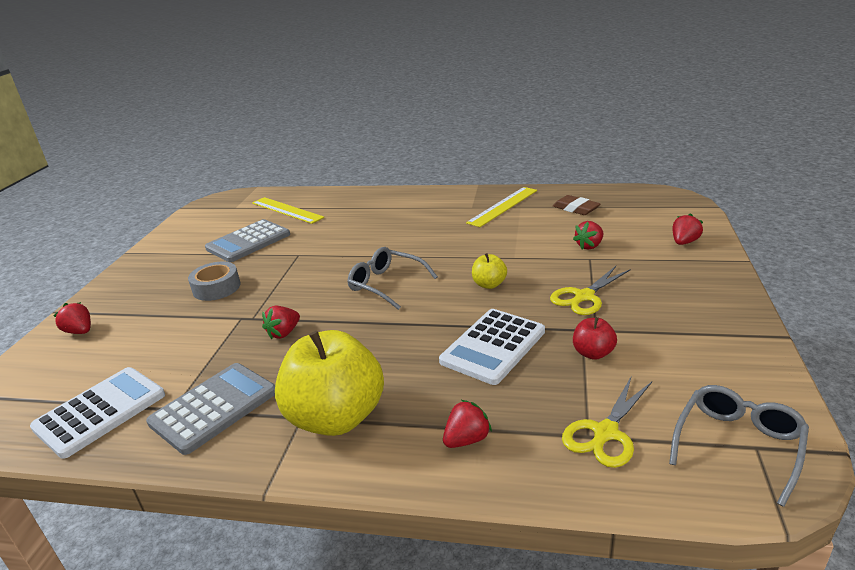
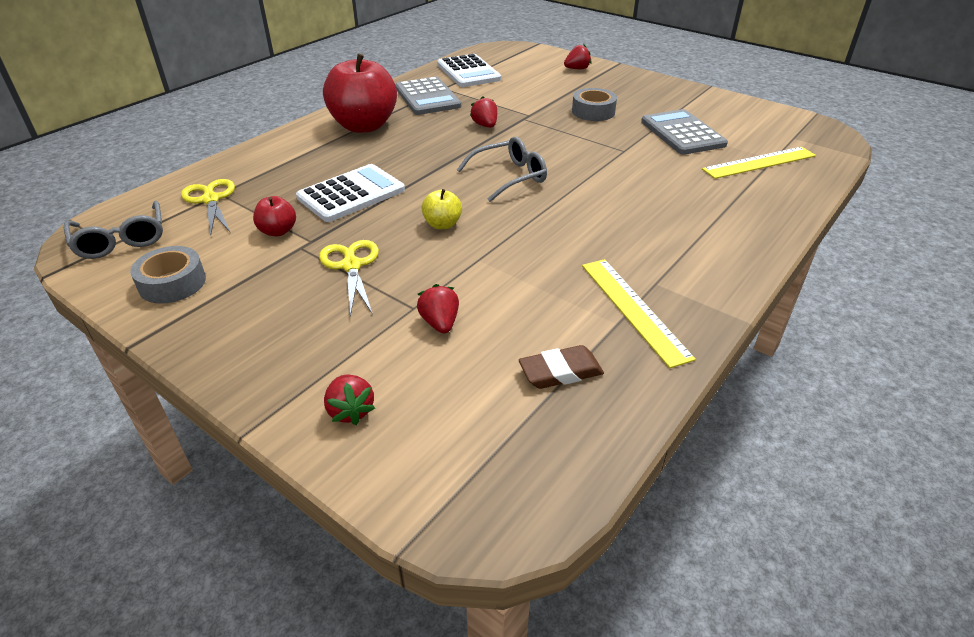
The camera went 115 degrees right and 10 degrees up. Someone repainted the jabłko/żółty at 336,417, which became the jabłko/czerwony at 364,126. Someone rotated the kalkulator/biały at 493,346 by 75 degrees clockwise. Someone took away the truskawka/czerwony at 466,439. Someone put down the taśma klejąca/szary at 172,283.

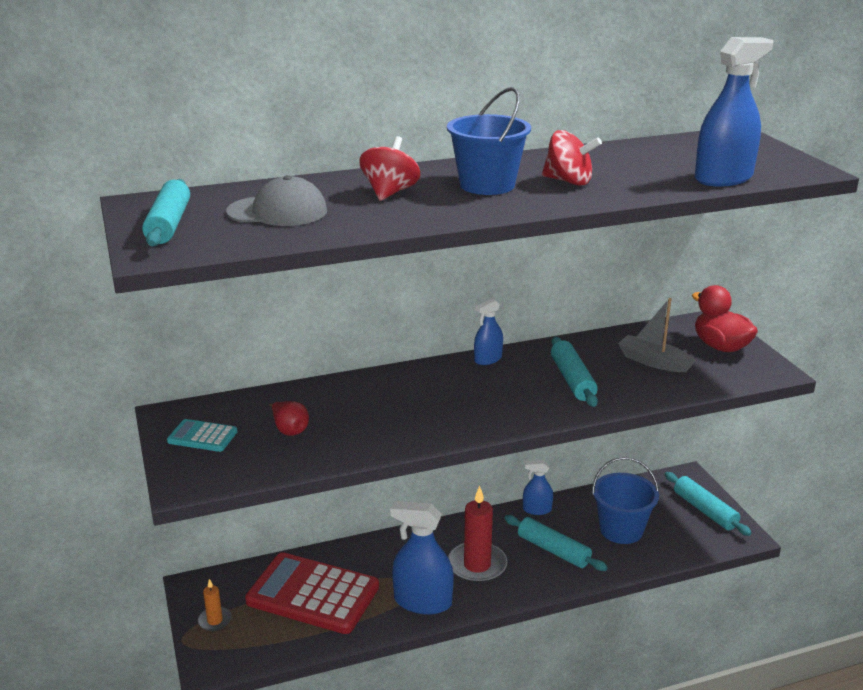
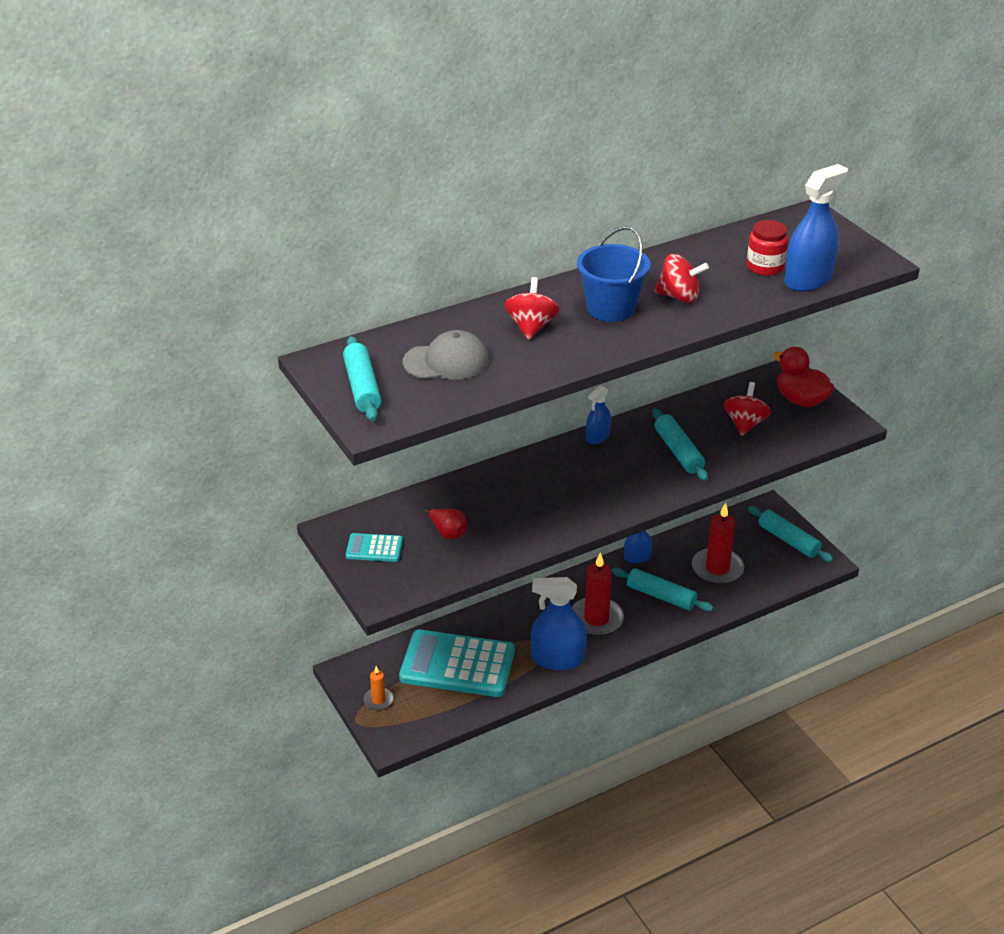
The camera went 10 degrees left and 10 degrees up. Someone repainted the kalkulator/czerwony at 313,594, which became the kalkulator/turkusowy at 457,665. Someone swapped the wiadro/niebieski at 621,530 for the świeca/czerwony at 717,569. Someone swapped the łódka/szary at 653,362 for the bączek/czerwony at 745,424. Someone put down the słoik/czerwony at 765,267.

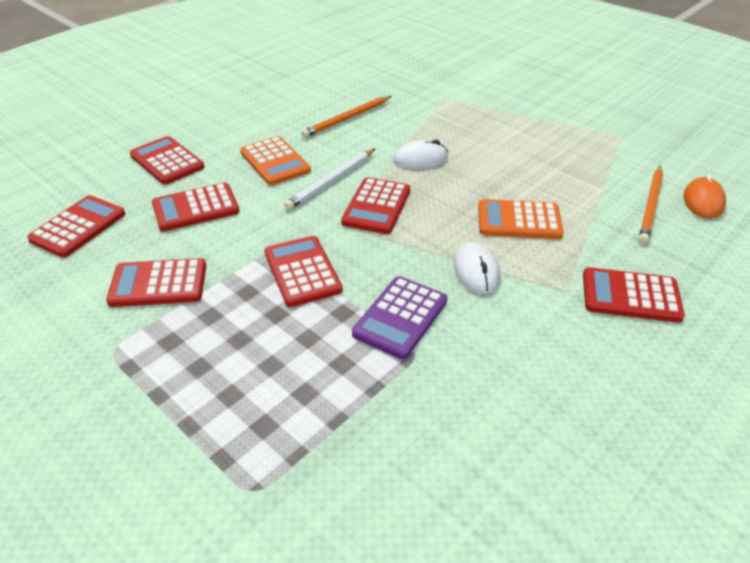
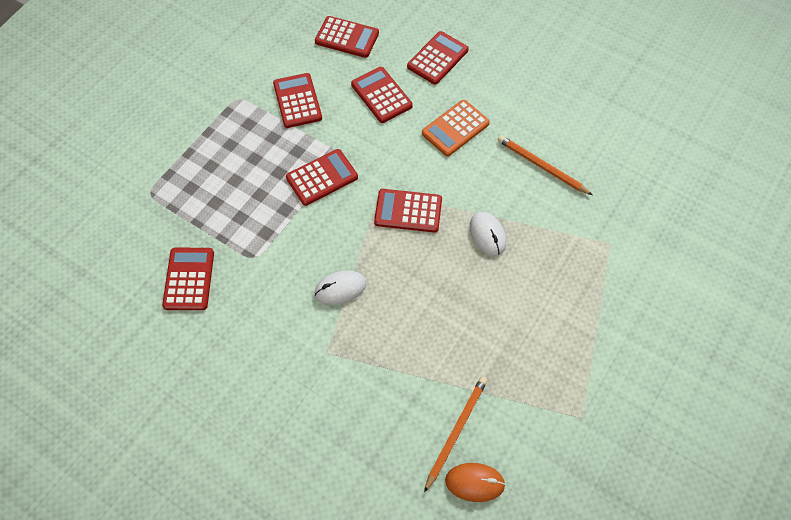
The camera went 80 degrees right and 20 degrees up. Someone took away the ołówek/biały at 331,181. Someone took away the kalkulator/fioletowy at 400,317. Someone took away the kalkulator/pomarańczowy at 519,221. Someone carried the kalkulator/czerwony from 630,296 to 189,279. Someone rotated the ołówek/pomarańczowy at 650,206 by 105 degrees clockwise.

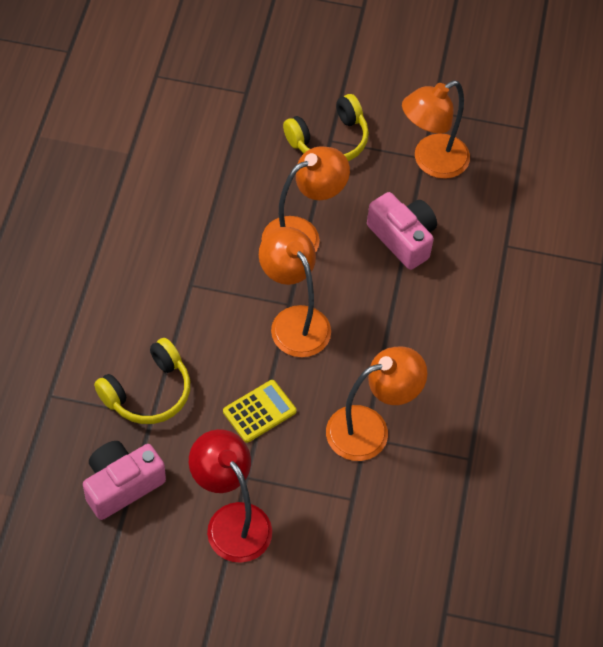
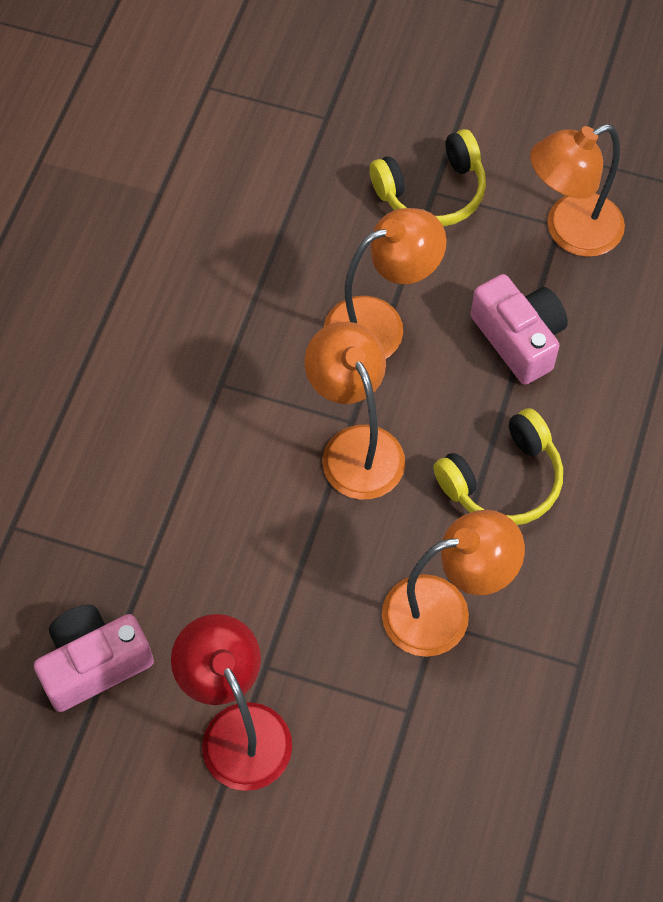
The camera went 10 degrees right and 5 degrees up. Someone carried the słuchawki/żółty from 148,392 to 503,481. Someone took away the kalkulator/żółty at 259,411.

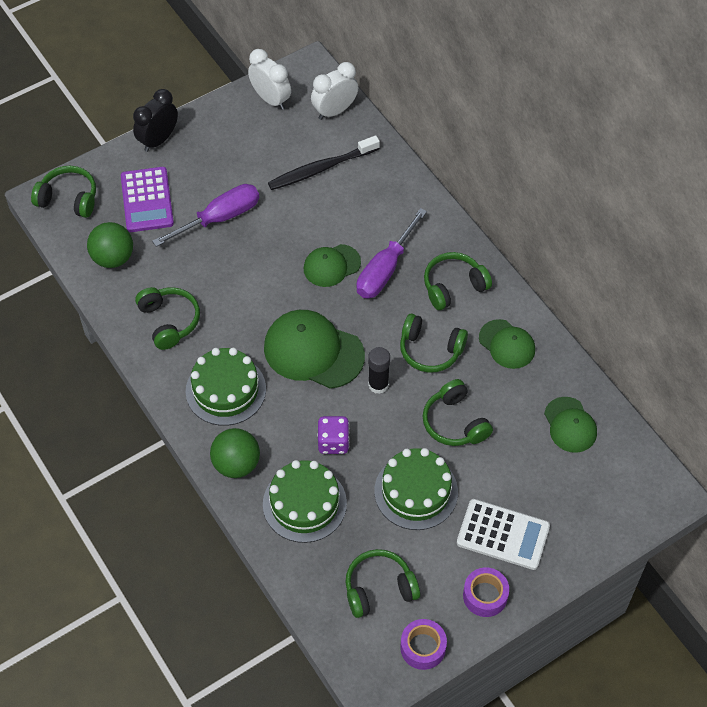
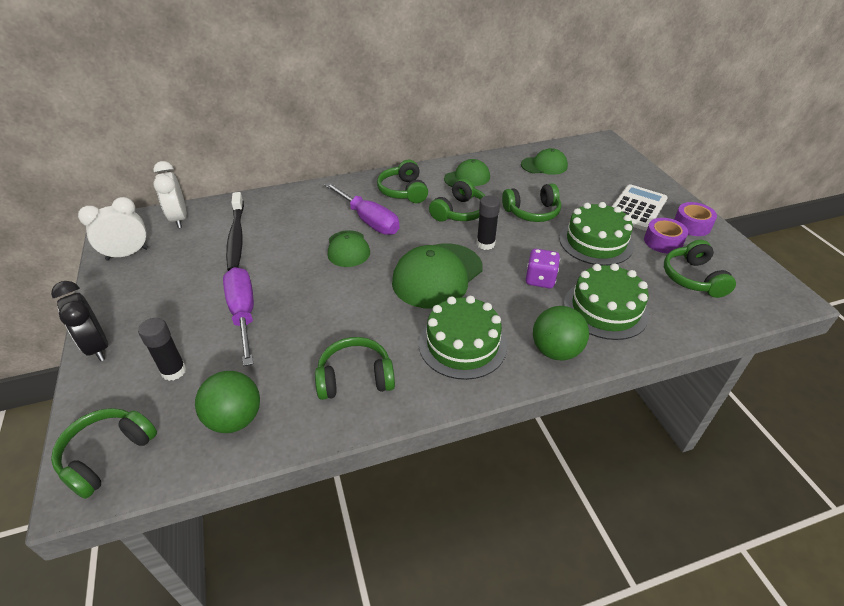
The camera went 75 degrees left and 15 degrees down. Someone swapped the kalkulator/fioletowy at 147,200 for the klej w sztyfcie/czarny at 174,371. Someone carried the taśma klejąca/fioletowy from 423,647 to 663,242.

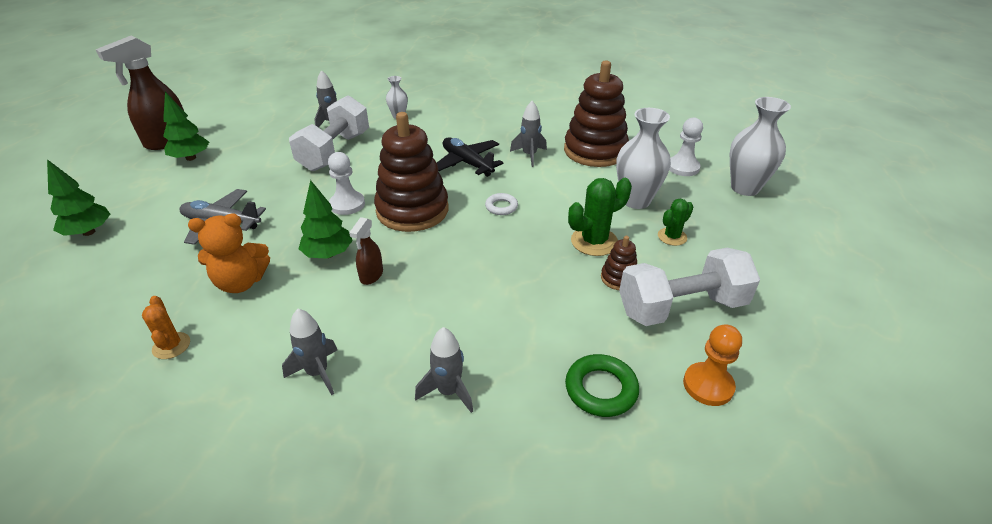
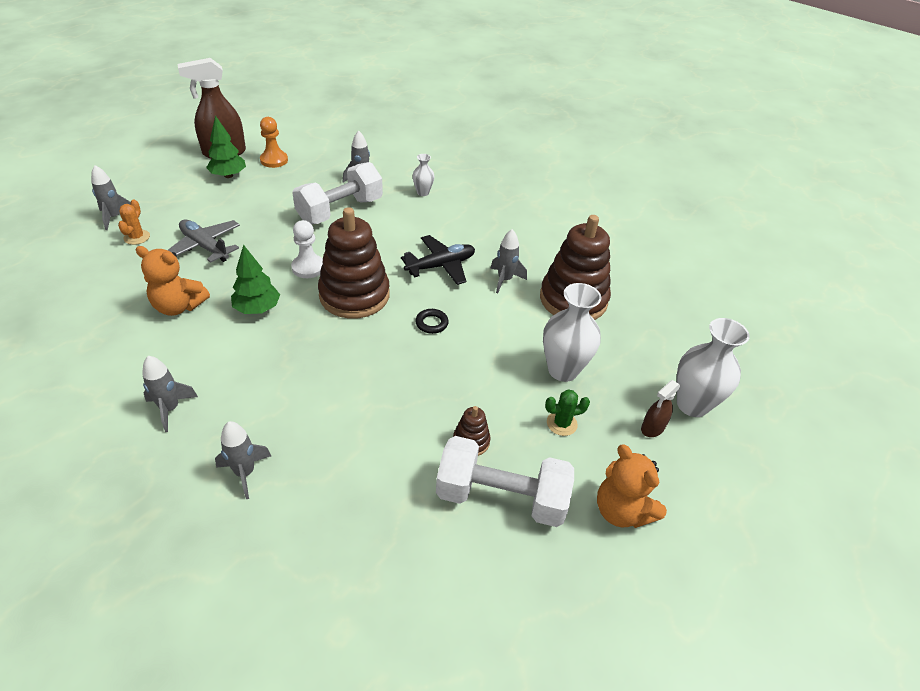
The camera went 25 degrees right and 5 degrees up. Someone swapped the drzewko/zielony at 89,232 for the rakieta/szary at 115,217. Someone carried the kaktus/pomarańczowy from 171,346 to 137,237. Someone carried the spryskiwacz/brązowy from 371,276 to 652,428. Someone rotated the samolot/czarny at 467,163 by 75 degrees clockwise. Someone repainted the pierścień/biały at 501,207, which became the pierścień/czarny at 431,323. Someone took away the pierścień/zielony at 601,389. Someone took away the kaktus/zielony at 594,241. Someone took away the pionek/biały at 683,167. Someone carried the pionek/pomarańczowy from 708,385 to 274,160. Someone put down the miś/pomarańczowy at 621,511.

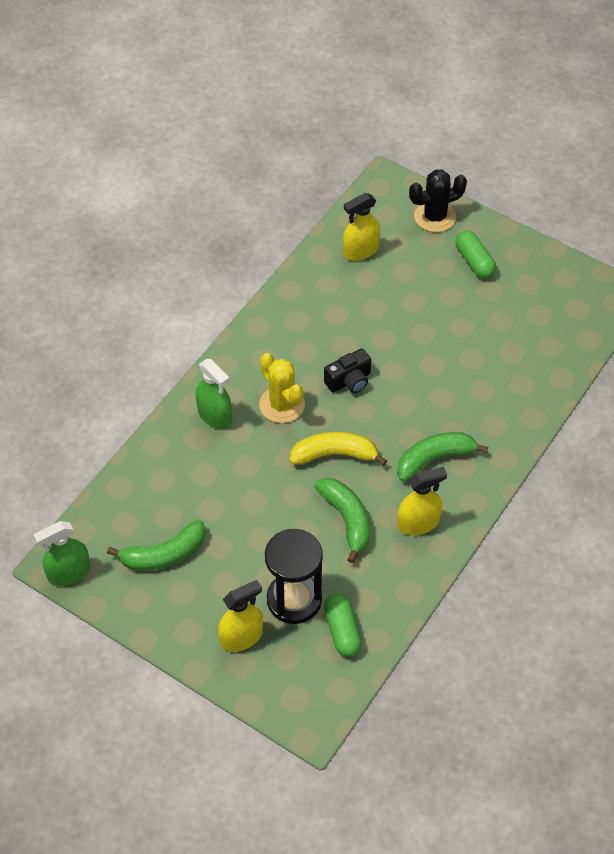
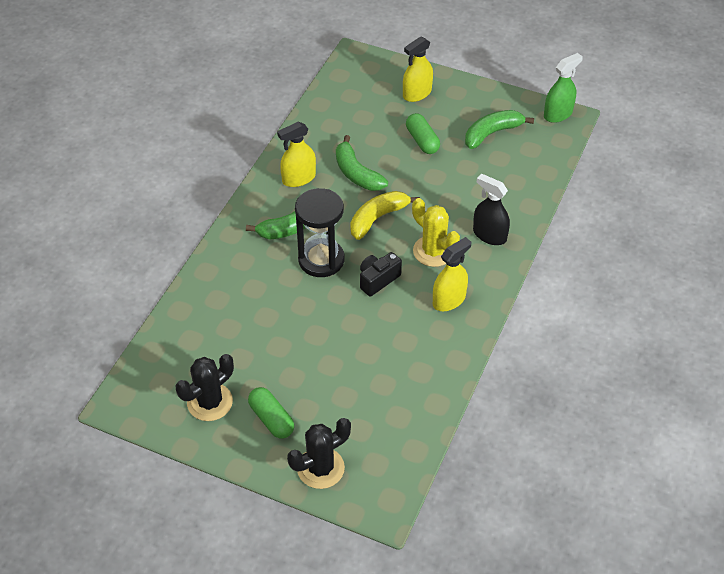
The camera went 170 degrees right and 5 degrees down. Someone repainted the spryskiwacz/zielony at 214,415, which became the spryskiwacz/czarny at 489,235. Someone carried the klepsydra/czarny from 294,599 to 321,260. Someone rotated the banan/żółty at 334,454 by 150 degrees clockwise. Someone carried the kapsułka/zielony from 342,630 to 422,141. Someone carried the spryskiwacz/żółty from 361,250 to 449,300. Someone put down the kaktus/czarny at 210,402.

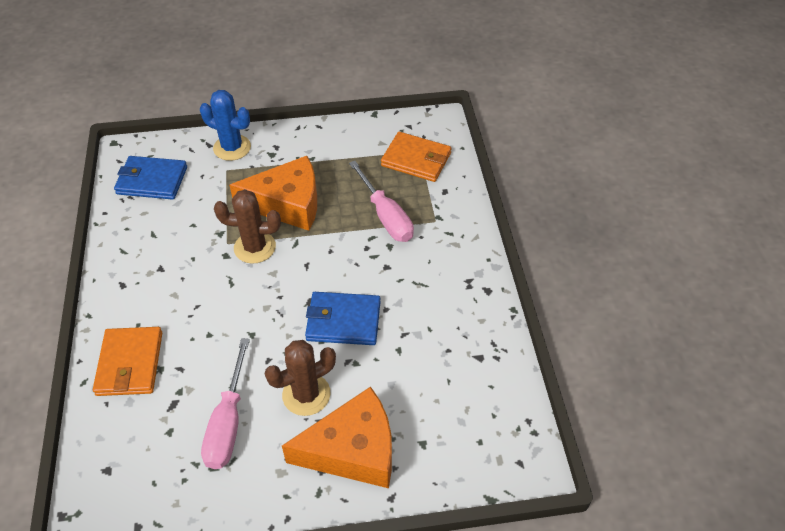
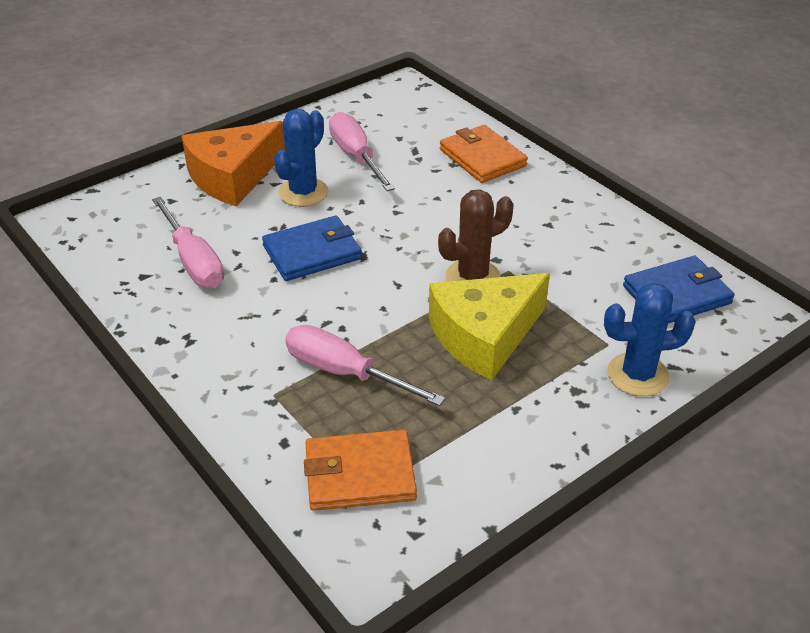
The camera went 150 degrees right and 10 degrees down. Someone repainted the ser/pomarańczowy at 288,204, which became the ser/żółty at 484,336. Someone repainted the kaktus/brązowy at 306,394, which became the kaktus/niebieski at 303,192. Someone put down the śrubokręt/różowy at 193,261.

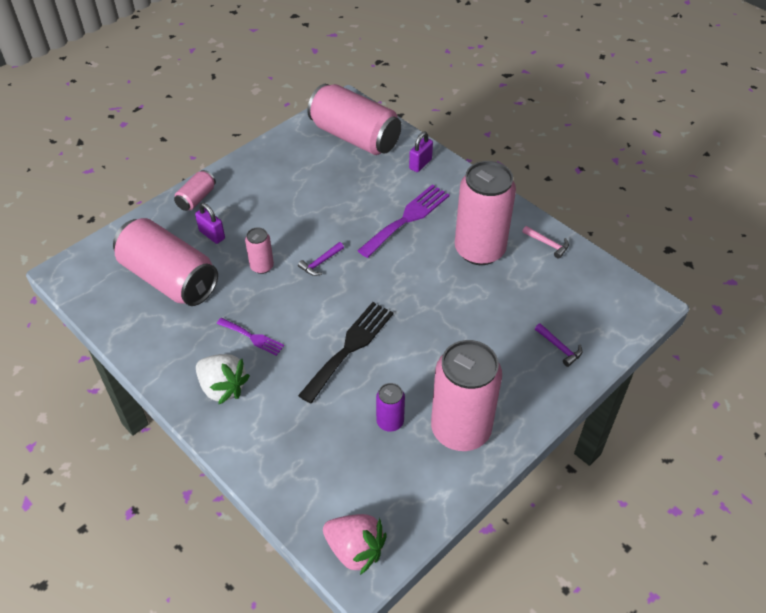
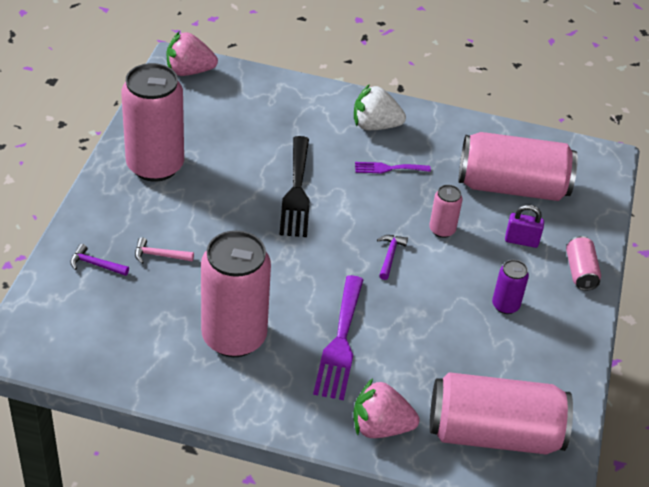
The camera went 145 degrees right and 5 degrees down. Someone carried the puszka/fioletowy from 390,422 to 505,305. Someone swapped the kłódka/fioletowy at 420,164 for the truskawka/różowy at 380,427. Someone carried the młotek/różowy from 548,244 to 159,255.

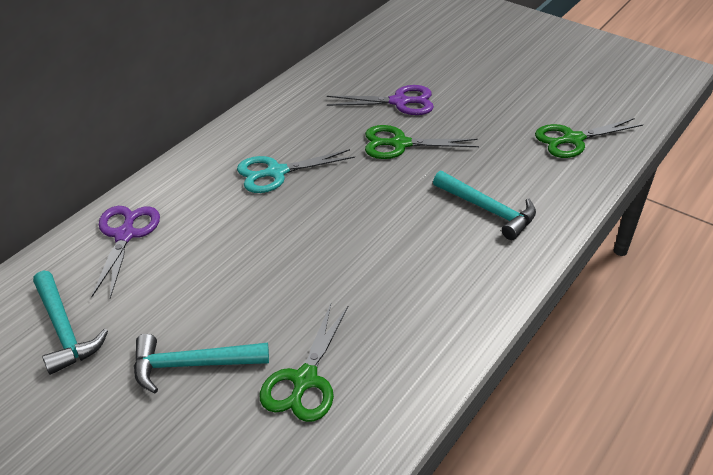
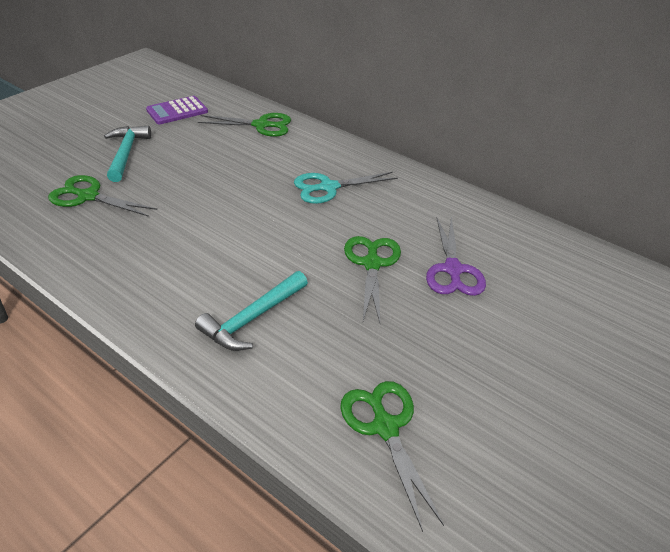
The camera went 90 degrees right and 0 degrees up. Someone swapped the młotek/turkusowy at 64,330 for the kalkulator/fioletowy at 177,111. Someone repainted the nożyczki/fioletowy at 125,235, which became the nożyczki/zielony at 261,125. Someone rotated the nożyczki/turkusowy at 276,172 by 90 degrees counterclockwise.

